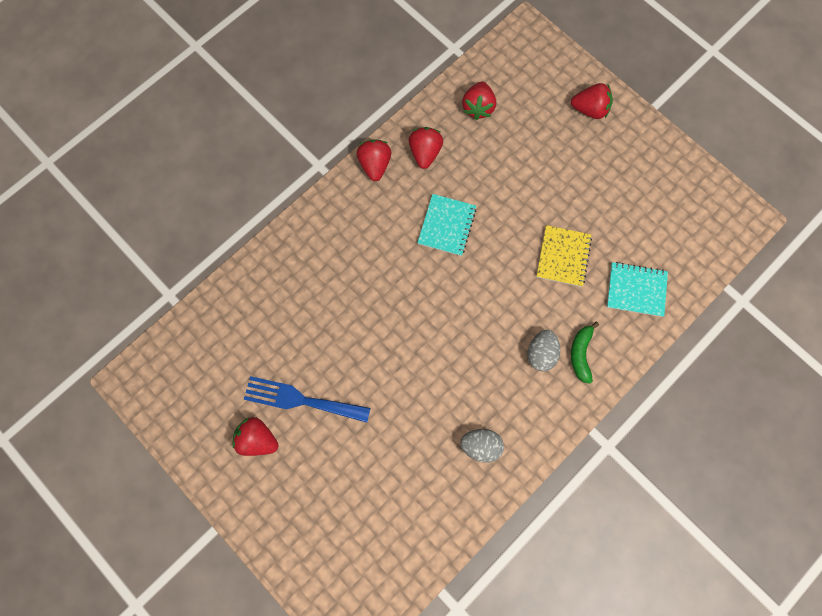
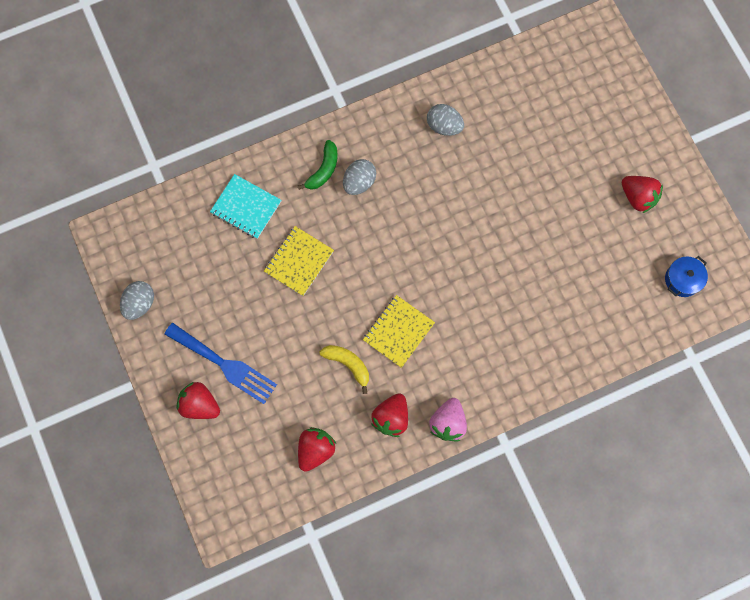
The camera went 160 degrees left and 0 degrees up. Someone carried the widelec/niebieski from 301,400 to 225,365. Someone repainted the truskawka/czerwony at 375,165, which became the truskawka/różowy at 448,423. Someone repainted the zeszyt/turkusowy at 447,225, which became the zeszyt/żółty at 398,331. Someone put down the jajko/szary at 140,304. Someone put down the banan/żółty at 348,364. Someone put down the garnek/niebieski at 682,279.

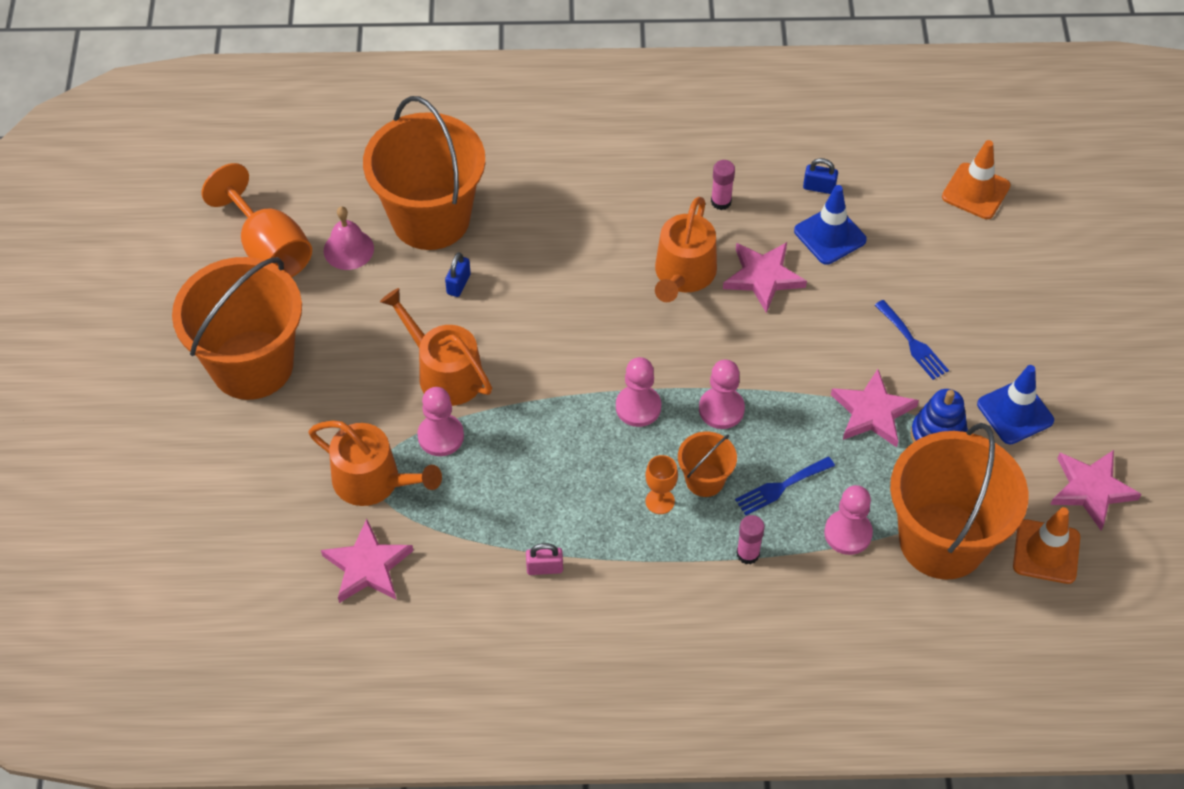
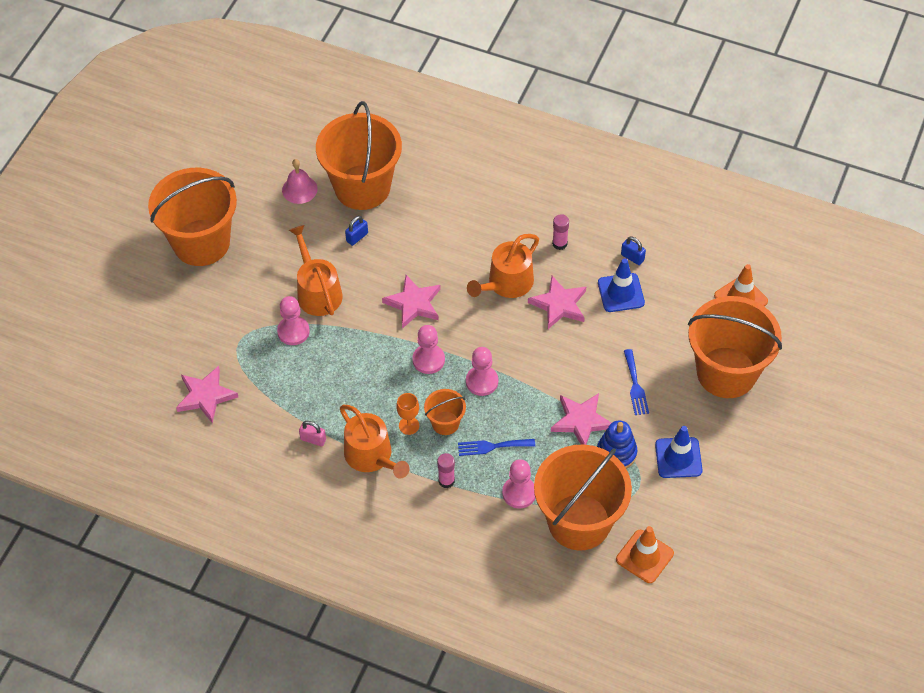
The camera went 25 degrees right and 0 degrees up. Someone took away the kielich/pomarańczowy at 269,249. Someone carried the konewka/pomarańczowy from 373,481 to 372,456. Someone carried the gwiazda/różowy from 1091,489 to 413,303. Someone put down the wiadro/pomarańczowy at 726,372.

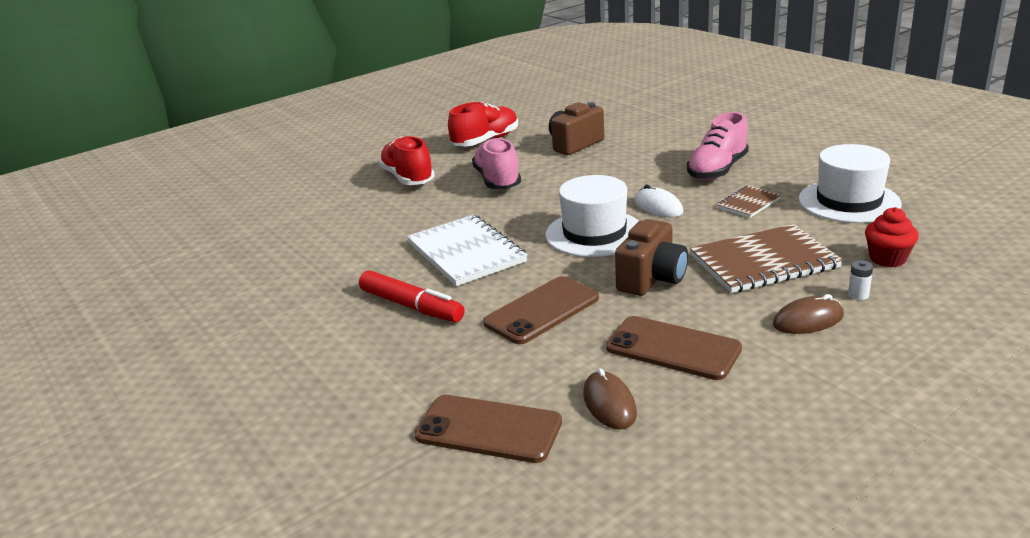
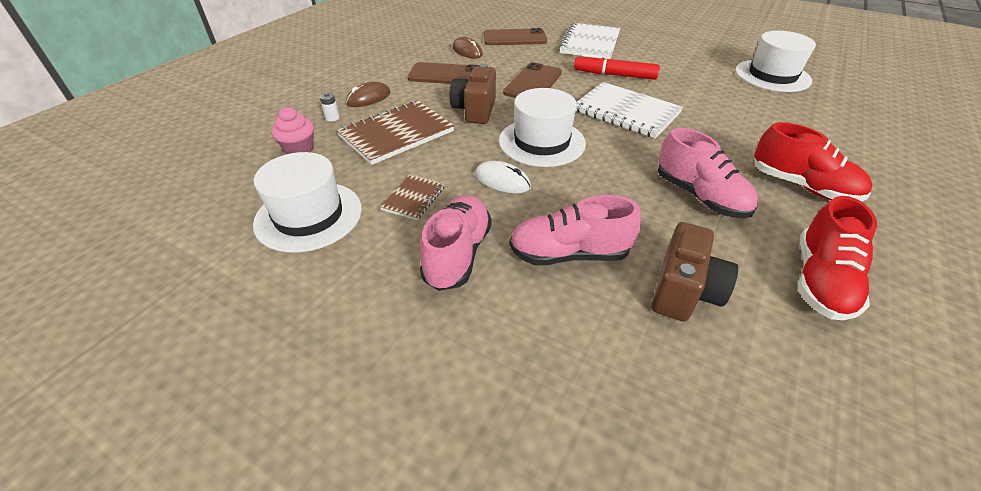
The camera went 155 degrees right and 15 degrees up. Someone repainted the muffinka/czerwony at 887,259, which became the muffinka/różowy at 299,149. Someone put down the but/różowy at 569,254. Someone put down the zeszyt/biały at 590,43. Someone put down the kapelusz/biały at 772,76.

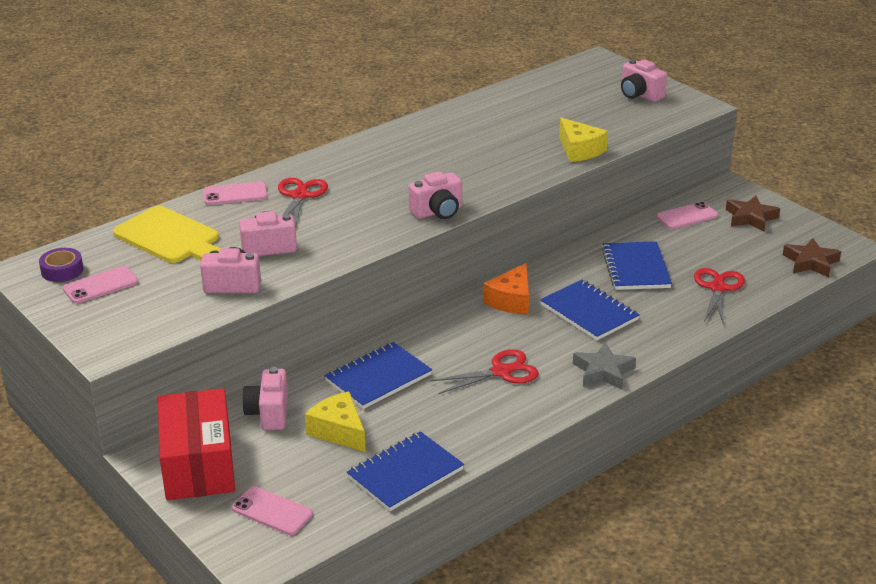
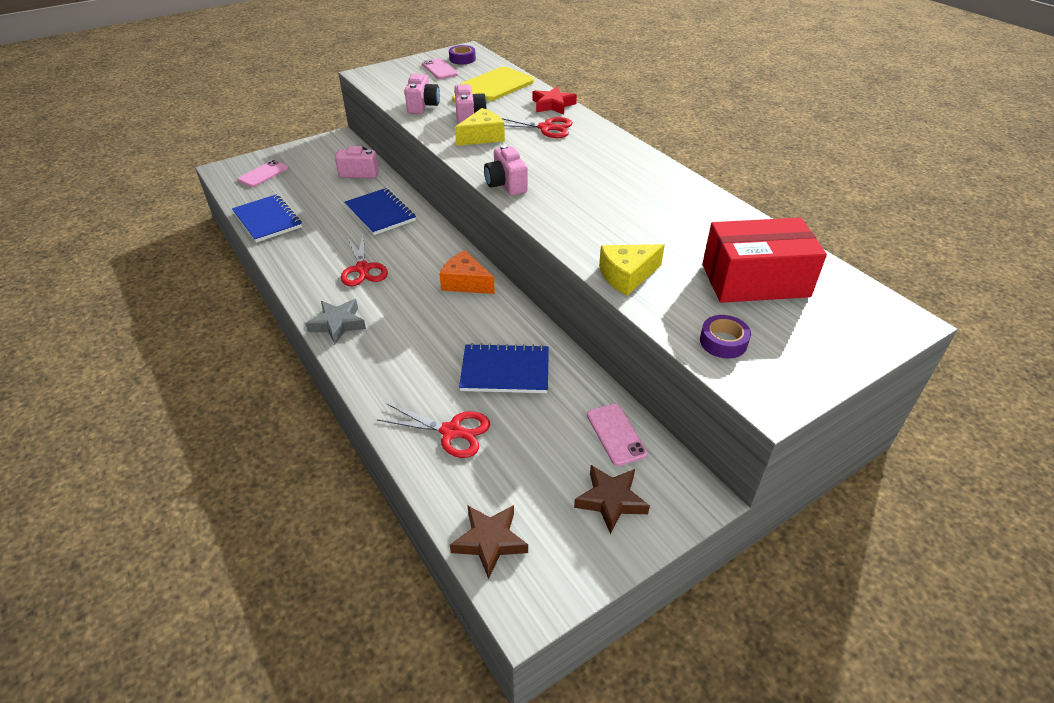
The camera went 95 degrees right and 10 degrees up. Someone carried the pudełko/czerwony from 198,464 to 755,280. Someone swapped the telefon/różowy at 235,194 for the gwiazda/czerwony at 553,105. Someone carried the ser/żółty from 339,431 to 482,137. Someone took away the zeszyt/niebieski at 589,312. Someone took away the aparat fotograficzny/różowy at 640,95. Someone put down the taśma klejąca/fioletowy at 723,342.

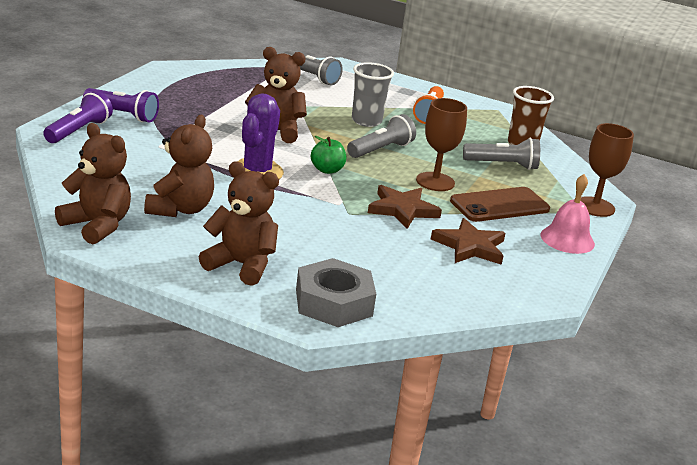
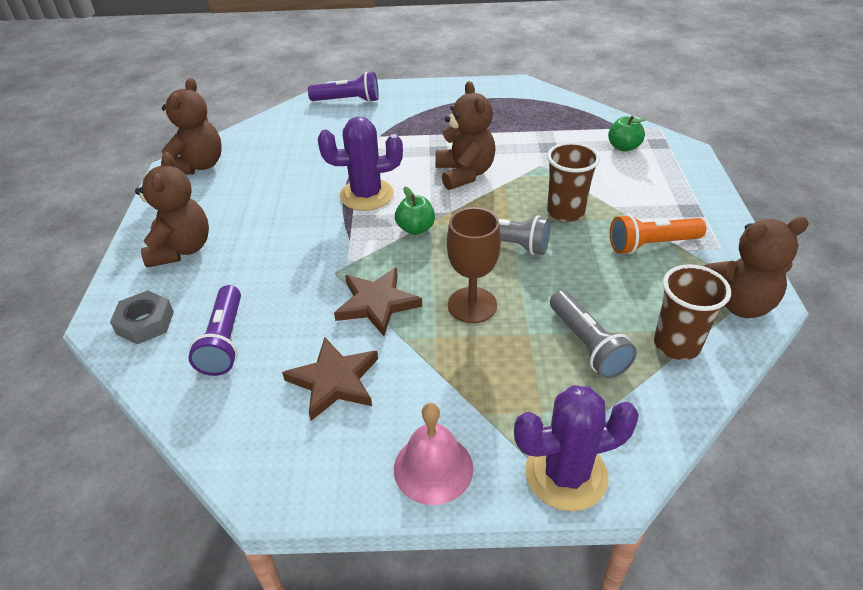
The camera went 70 degrees right and 15 degrees up. Someone carried the latarka/fioletowy from 122,115 to 224,341. Someone carried the miś/brązowy from 180,209 to 736,303. Someone swapped the latarka/szary at 311,77 for the jabłko/zielony at 623,147. Someone scaled the nakrętka/szary at 333,302 by 0.66. Someone repainted the szklanka/szary at 366,121, which became the szklanka/brązowy at 565,212. Someone took away the telefon/brązowy at 499,205. Someone swapped the kielich/brązowy at 595,207 for the kaktus/fioletowy at 566,474.

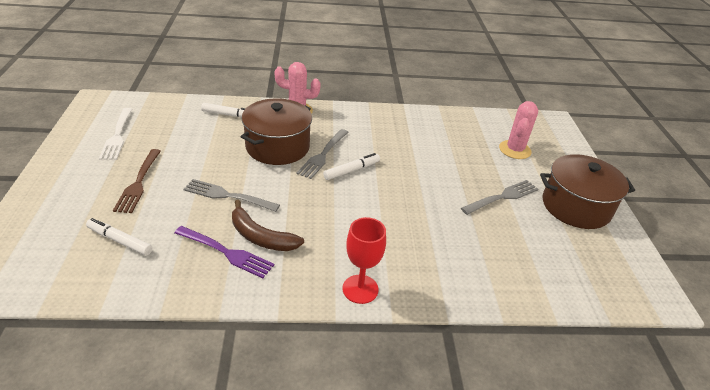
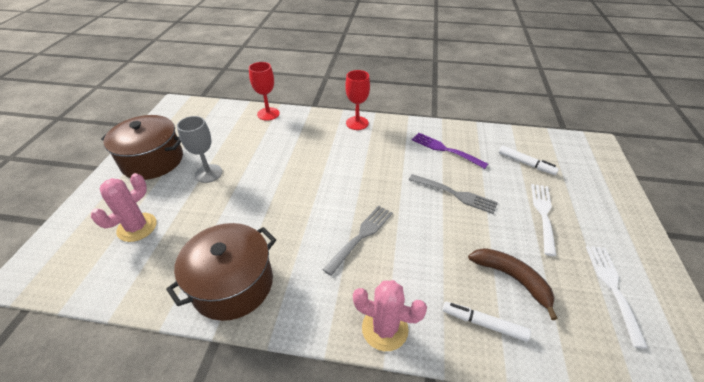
The camera went 165 degrees left and 5 degrees up. Someone repainted the widelec/brązowy at 138,182, which became the widelec/biały at 543,215. Someone carried the banan/brązowy from 260,237 to 512,279. Someone carried the garnek/brązowy from 277,147 to 233,284. Someone took away the flamaster/biały at 351,170. Someone swapped the widelec/szary at 502,197 for the kielich/szary at 208,173. Someone put down the kielich/czerwony at 268,114.

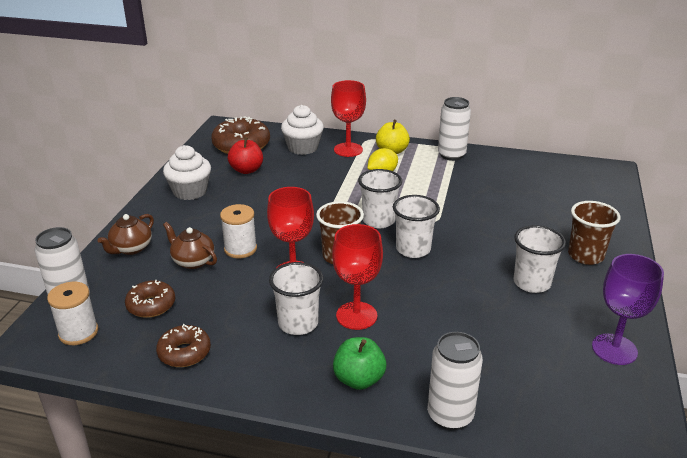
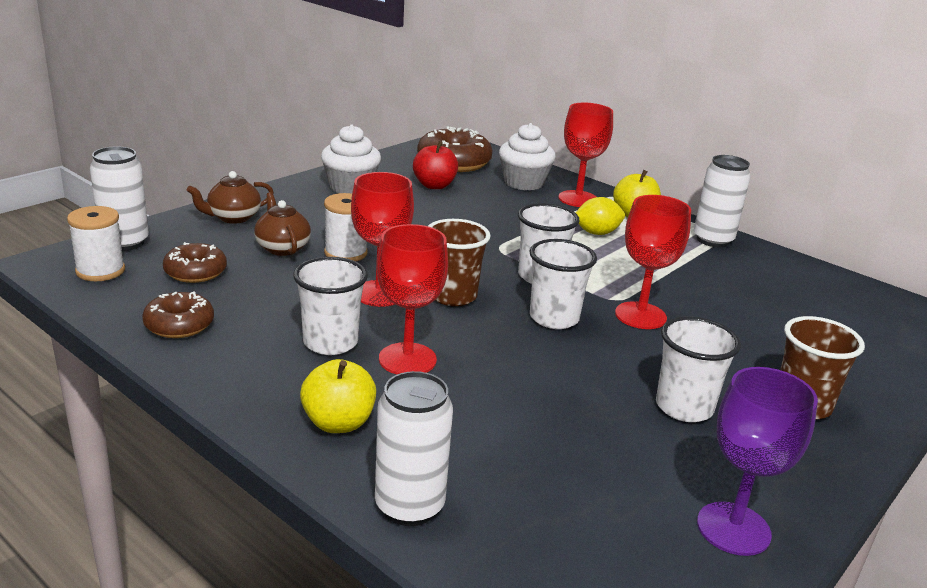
The camera went 25 degrees right and 5 degrees down. Someone repainted the jabłko/zielony at 359,379, which became the jabłko/żółty at 338,423. Someone put down the kielich/czerwony at 640,315.

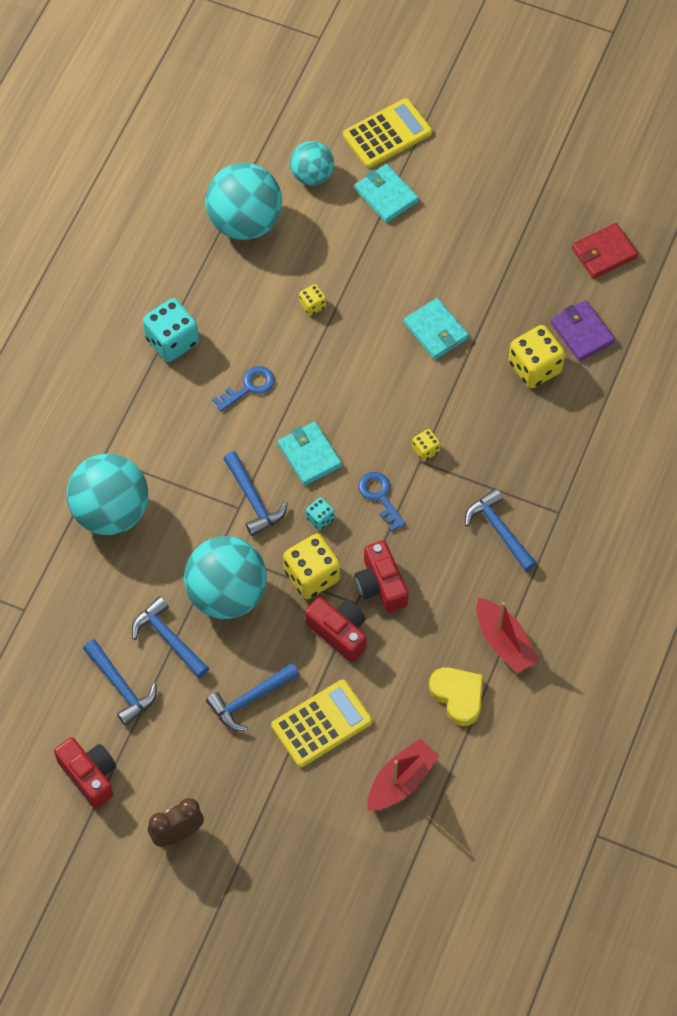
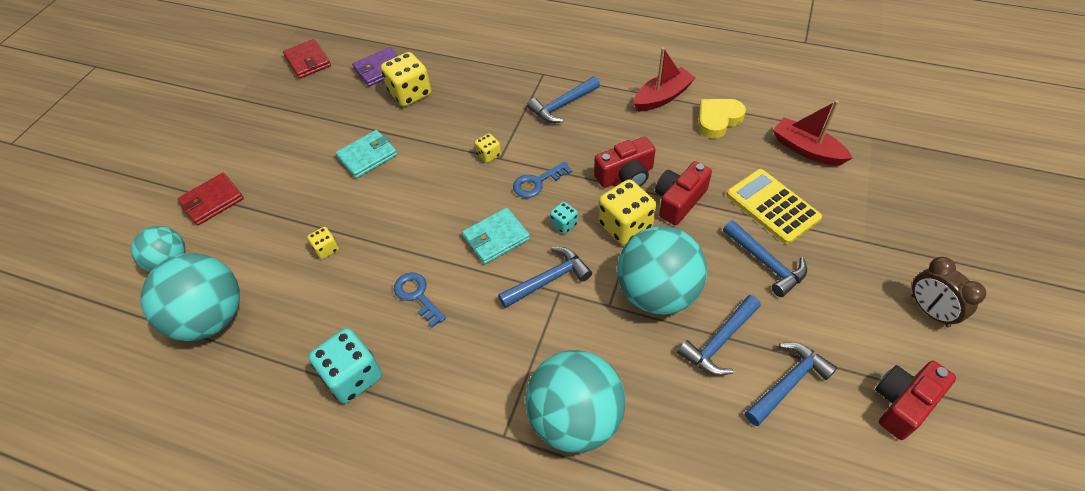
The camera went 90 degrees left and 10 degrees down. Someone took away the kalkulator/żółty at 387,134. Someone repainted the portfel/turkusowy at 386,195, which became the portfel/czerwony at 212,201.

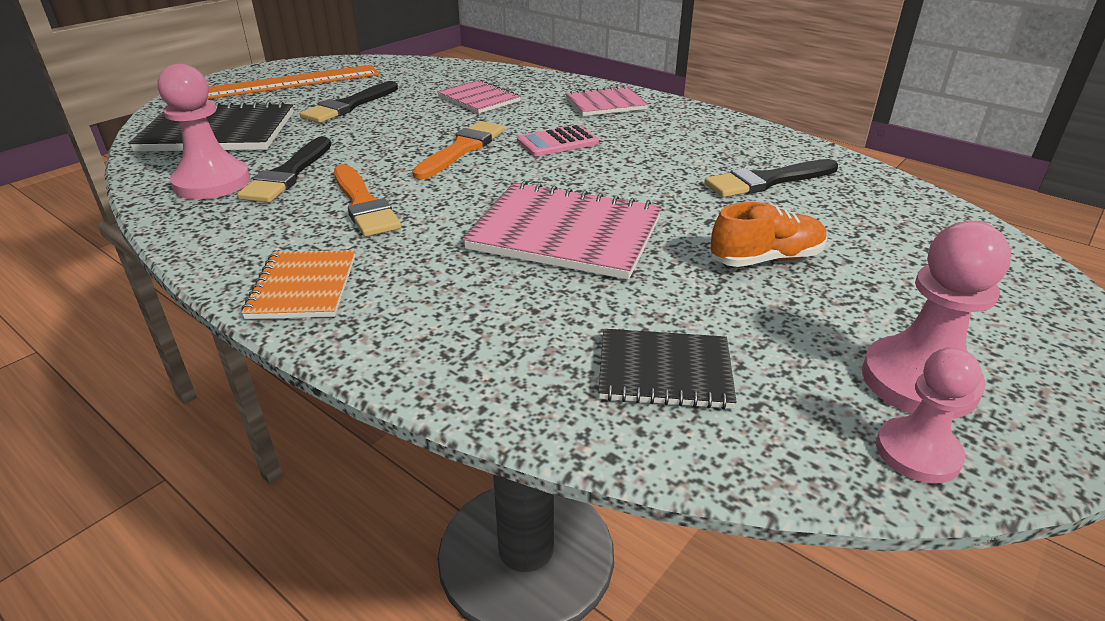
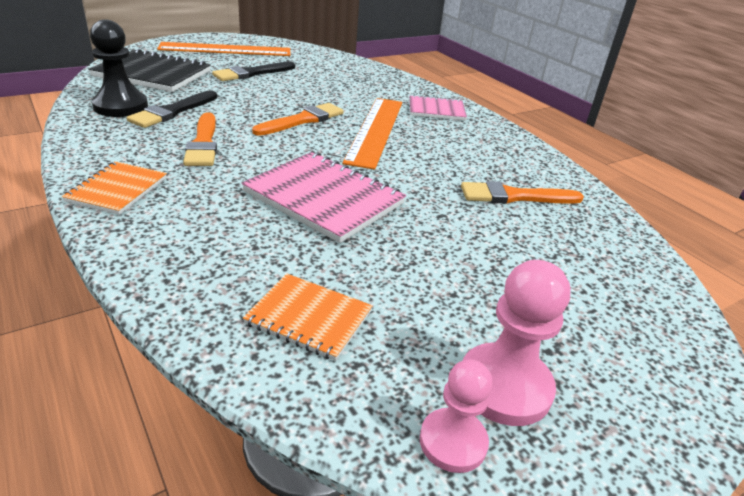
The camera went 15 degrees right and 0 degrees up. Someone repainted the pionek/różowy at 212,183, which became the pionek/czarny at 121,106. Someone took away the zeszyt/różowy at 479,99. Someone swapped the kalkulator/różowy at 557,142 for the linijka/pomarańczowy at 375,130. Someone repainted the zeszyt/czarny at 664,371, which became the zeszyt/pomarańczowy at 309,318. Someone repainted the pędzel/czarny at 767,181, which became the pędzel/pomarańczowy at 514,196. Someone took away the but/pomarańczowy at 766,259.

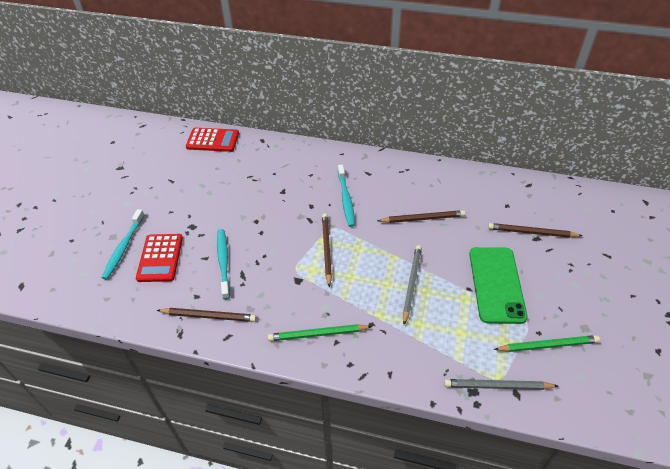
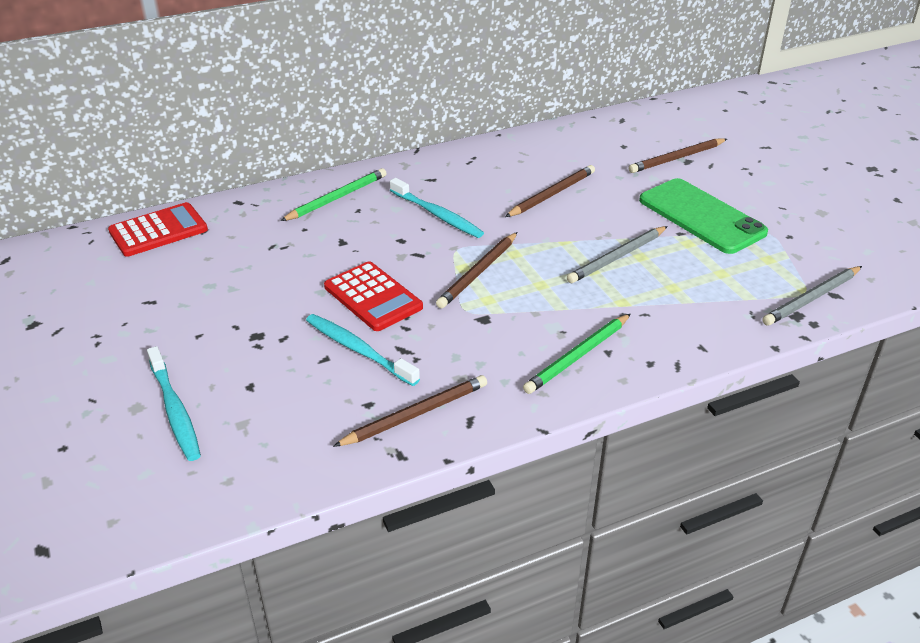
The camera went 40 degrees left and 10 degrees down. Someone carried the kalkulator/czerwony from 160,258 to 373,297. Someone rotated the ołówek/brązowy at 326,249 by 105 degrees counterclockwise. Someone rotated the ołówek/szary at 411,284 by 105 degrees counterclockwise. Someone carried the ołówek/zielony from 547,345 to 336,198.

